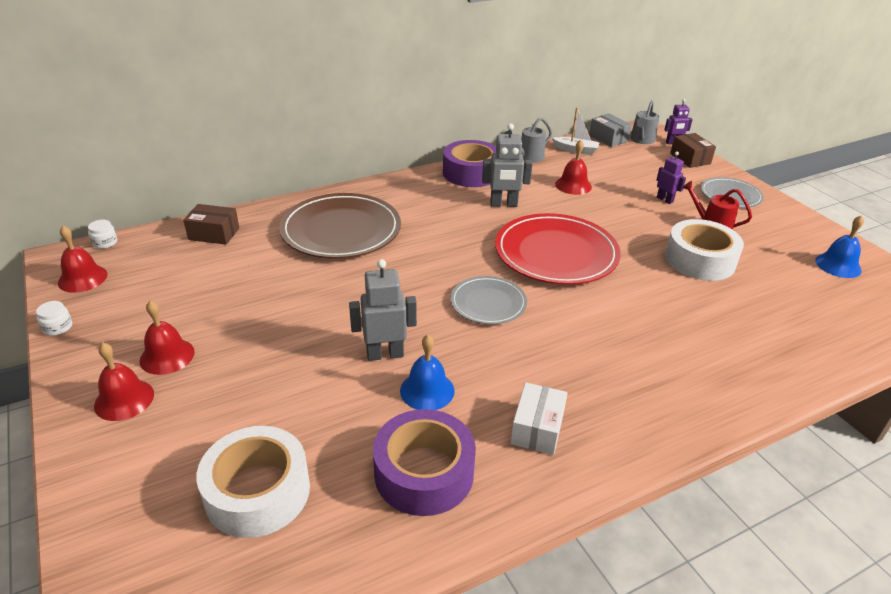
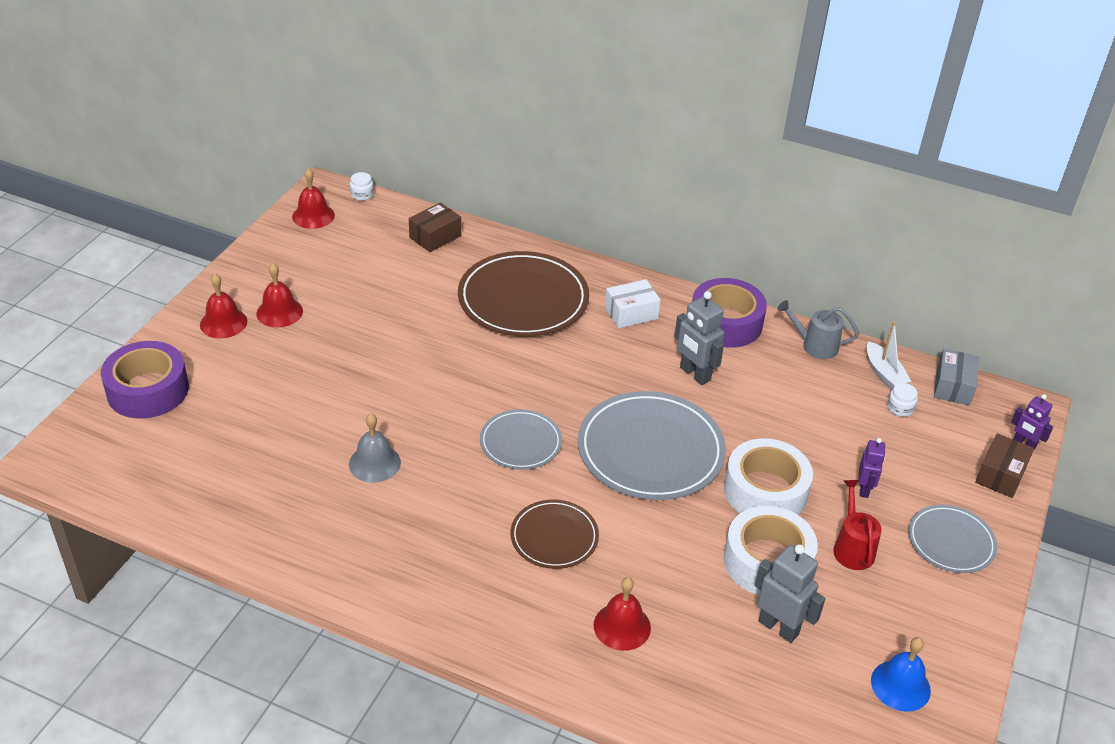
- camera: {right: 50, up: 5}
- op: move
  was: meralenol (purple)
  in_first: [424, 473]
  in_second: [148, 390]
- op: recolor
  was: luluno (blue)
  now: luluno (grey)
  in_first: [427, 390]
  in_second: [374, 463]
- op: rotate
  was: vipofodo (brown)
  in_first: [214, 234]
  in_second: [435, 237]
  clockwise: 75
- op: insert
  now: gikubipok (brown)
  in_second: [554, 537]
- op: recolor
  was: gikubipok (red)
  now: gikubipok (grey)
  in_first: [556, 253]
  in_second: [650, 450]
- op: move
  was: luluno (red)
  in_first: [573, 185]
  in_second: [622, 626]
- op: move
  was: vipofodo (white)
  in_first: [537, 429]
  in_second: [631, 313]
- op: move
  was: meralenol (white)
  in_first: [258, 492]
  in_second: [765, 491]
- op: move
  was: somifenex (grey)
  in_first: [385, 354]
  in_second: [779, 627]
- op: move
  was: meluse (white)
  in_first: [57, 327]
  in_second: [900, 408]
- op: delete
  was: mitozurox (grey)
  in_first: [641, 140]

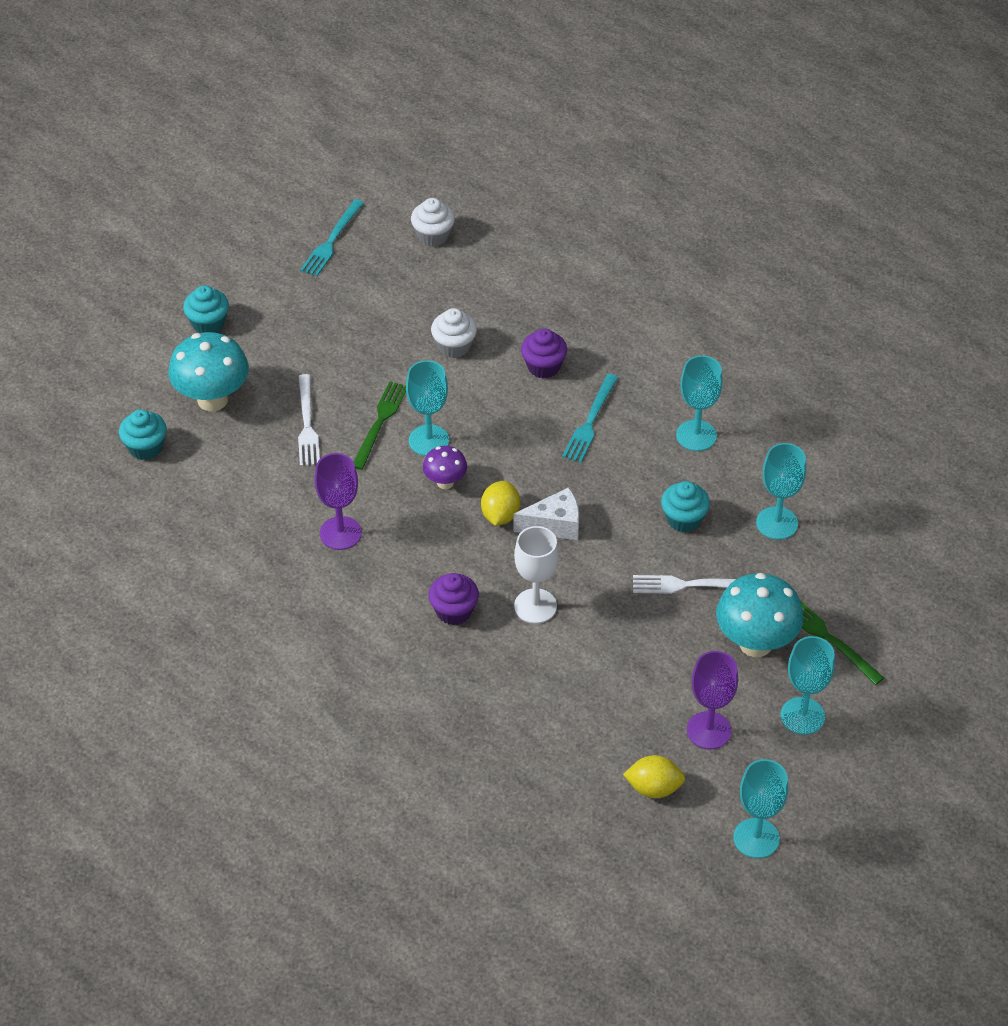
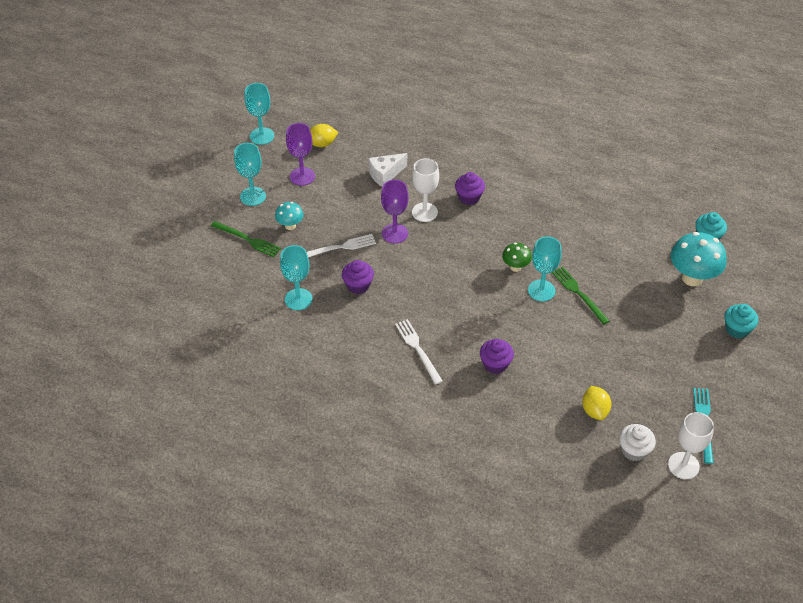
- camera: {right: 160, up: 0}
- op: resize
  was: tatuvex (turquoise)
  in_first: [755, 643]
  in_second: [290, 226]
  ratio: 0.54
- op: recolor
  was: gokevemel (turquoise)
  now: gokevemel (purple)
  in_first: [683, 519]
  in_second: [358, 285]
- op: move
  was: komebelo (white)
  in_first: [554, 525]
  in_second: [385, 174]
- op: move
  was: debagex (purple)
  in_first: [340, 533]
  in_second: [395, 233]
- op: move
  was: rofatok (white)
  in_first: [307, 424]
  in_second: [418, 349]
- op: recolor
  was: tatuvex (purple)
  now: tatuvex (green)
  in_first: [445, 482]
  in_second: [515, 267]
- op: rotate
  was: rofatok (green)
  in_first: [380, 422]
  in_second: [579, 293]
  clockwise: 150
- op: move
  was: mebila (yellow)
  in_first: [500, 515]
  in_second: [594, 410]
- op: insert
  now: debagex (white)
  in_second: [683, 465]
- op: delete
  was: gokevemel (white)
  in_first: [454, 346]
- op: delete
  was: rofatok (turquoise)
  in_first: [590, 421]
- op: delete
  was: debagex (turquoise)
  in_first: [696, 435]

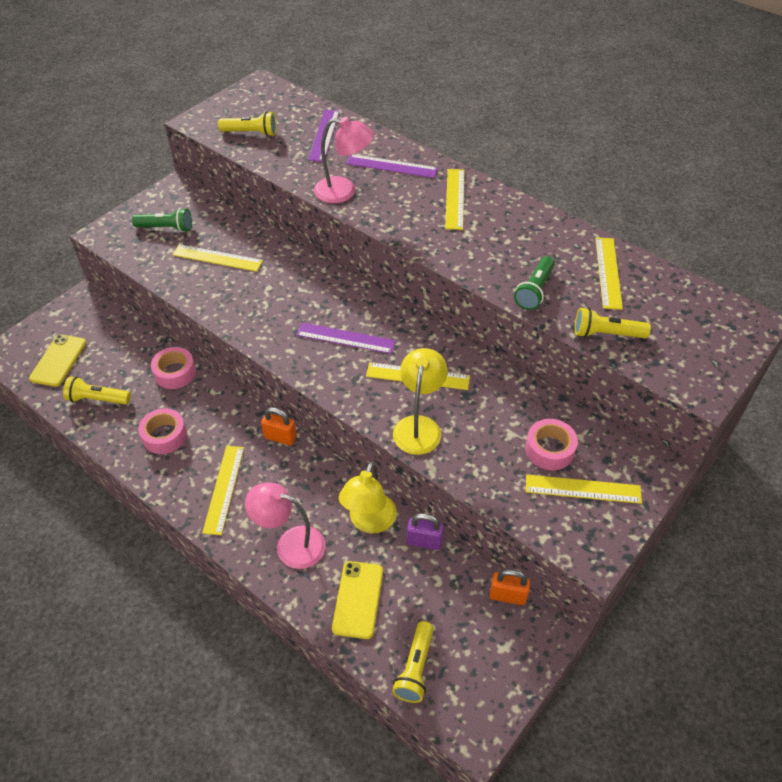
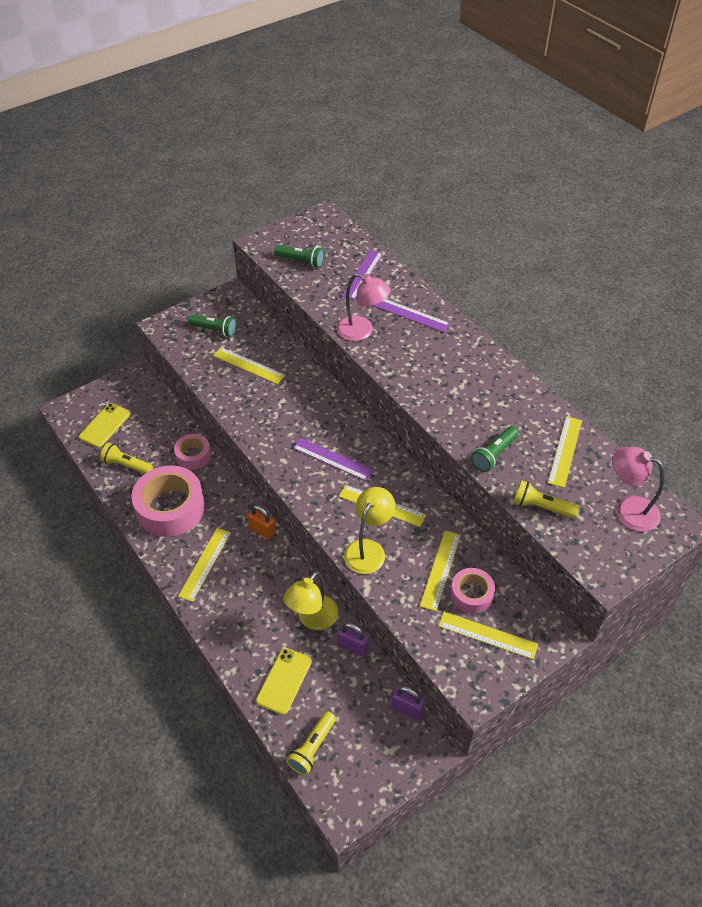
- camera: {right: 15, up: 0}
- op: resize
  was: meralenol (pink)
  in_first: [164, 436]
  in_second: [170, 508]
  ratio: 1.85
- op: recolor
  was: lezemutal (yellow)
  now: lezemutal (green)
  in_first: [251, 133]
  in_second: [301, 261]
- op: recolor
  was: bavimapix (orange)
  now: bavimapix (purple)
  in_first: [507, 596]
  in_second: [407, 709]
- op: move
  was: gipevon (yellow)
  in_first: [454, 198]
  in_second: [440, 569]
- op: move
  was: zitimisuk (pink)
  in_first: [290, 544]
  in_second: [628, 509]

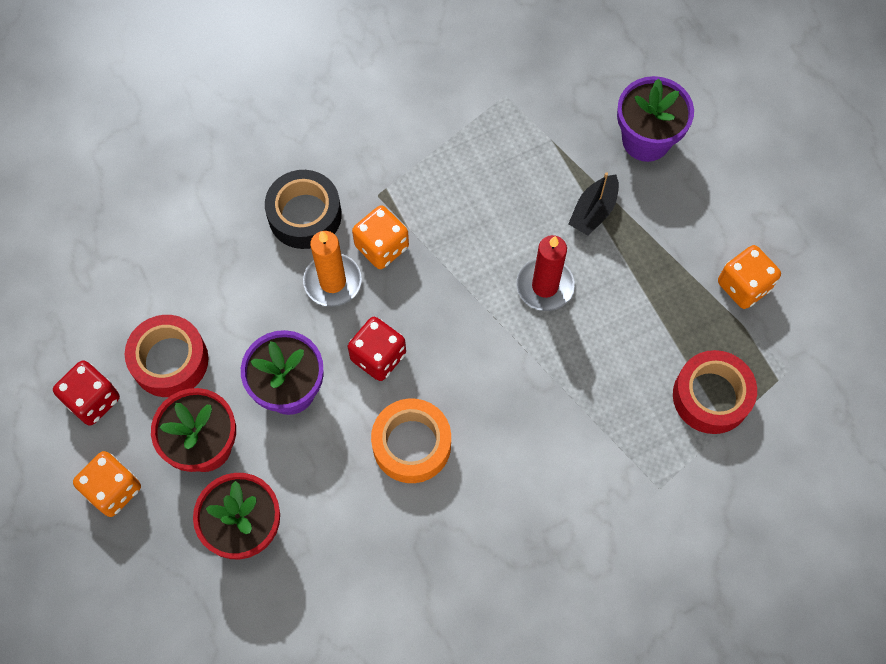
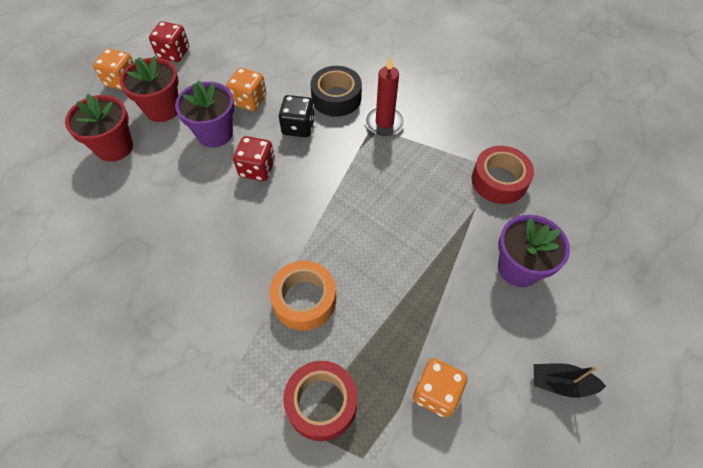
- camera: {right: 65, up: -10}
- op: move
  was: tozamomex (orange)
  in_first: [382, 246]
  in_second: [249, 100]
- op: move
  was: meralenol (orange)
  in_first: [411, 444]
  in_second: [304, 300]
- op: replace
  was: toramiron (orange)
  now: tozamomex (black)
  in_first: [332, 281]
  in_second: [298, 127]
- op: move
  was: toramiron (red)
  in_first: [545, 286]
  in_second: [384, 123]
- op: move
  was: meralenol (red)
  in_first: [170, 360]
  in_second: [499, 180]
- op: move
  was: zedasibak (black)
  in_first: [593, 211]
  in_second: [561, 383]

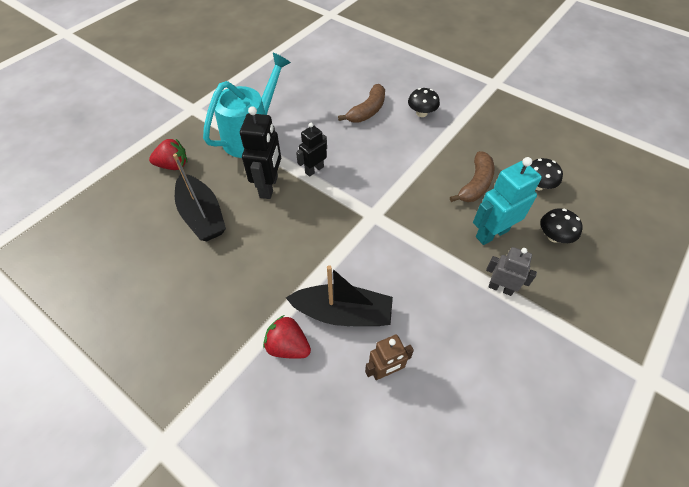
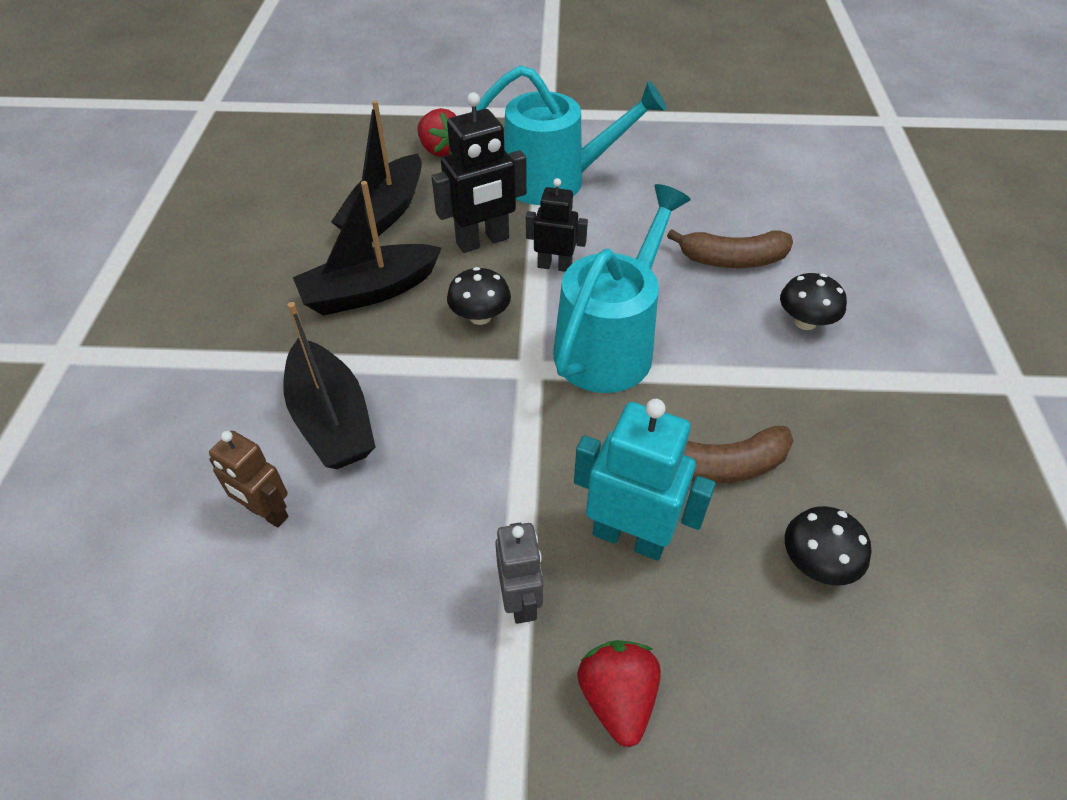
- camera: {right: 55, up: -5}
- op: insert
  now: zedasibak (black)
  in_second: [370, 291]
- op: move
  was: tatuvex (black)
  in_first: [554, 236]
  in_second: [480, 316]
- op: insert
  now: mitozurox (turquoise)
  in_second: [610, 344]
- op: move
  was: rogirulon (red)
  in_first: [288, 346]
  in_second: [617, 698]

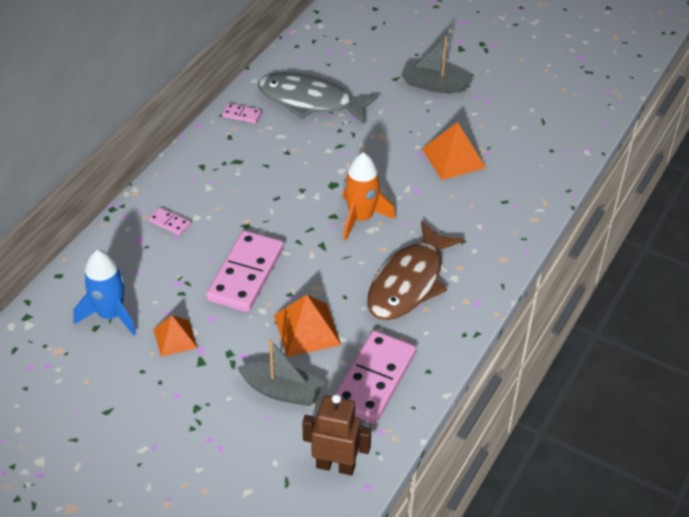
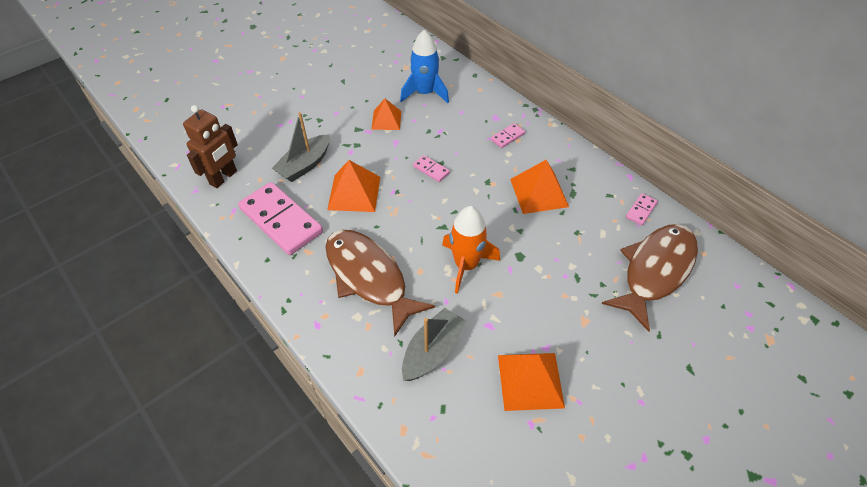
- camera: {right: 110, up: 5}
- op: move
  was: zedasibak (grey)
  in_first: [433, 85]
  in_second: [432, 351]
- op: resize
  was: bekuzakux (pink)
  in_first: [246, 274]
  in_second: [431, 170]
  ratio: 0.44
- op: insert
  now: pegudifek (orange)
  in_second: [539, 192]
- op: recolor
  was: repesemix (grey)
  now: repesemix (brown)
  in_first: [310, 101]
  in_second: [655, 271]

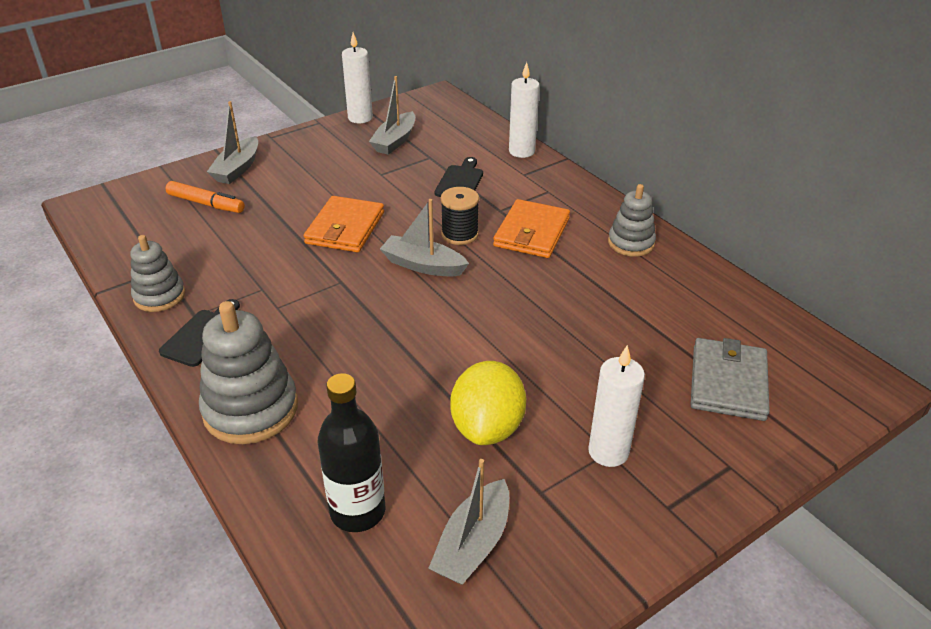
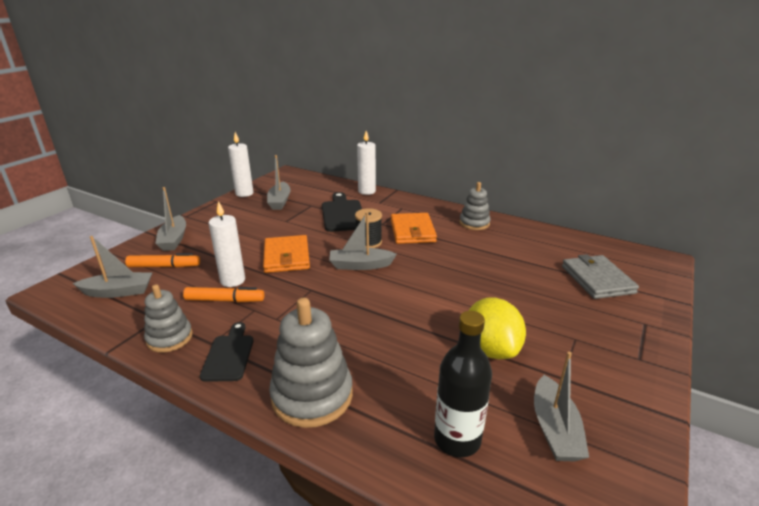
- camera: {right: -25, up: -10}
- op: insert
  now: zedasibak (grey)
  in_second: [118, 292]
- op: insert
  now: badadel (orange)
  in_second: [225, 300]
- op: move
  was: toramiron (white)
  in_first: [608, 452]
  in_second: [233, 280]
- op: resize
  was: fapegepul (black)
  in_first: [460, 181]
  in_second: [342, 214]
  ratio: 1.55

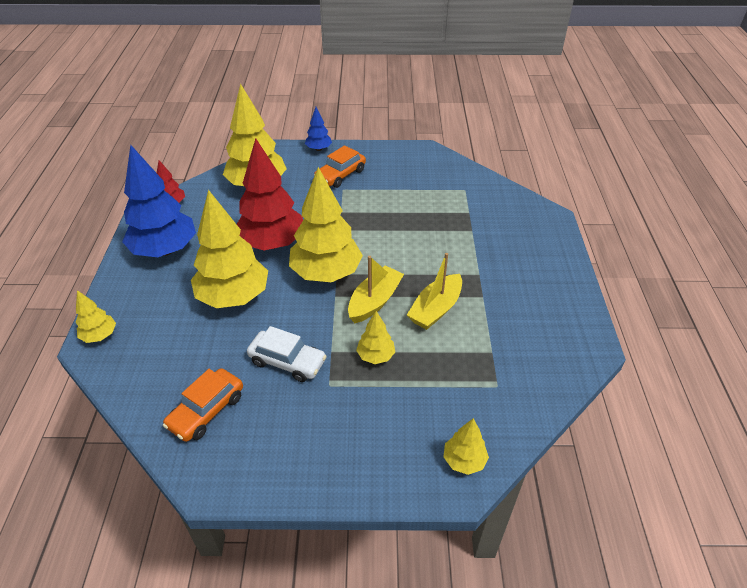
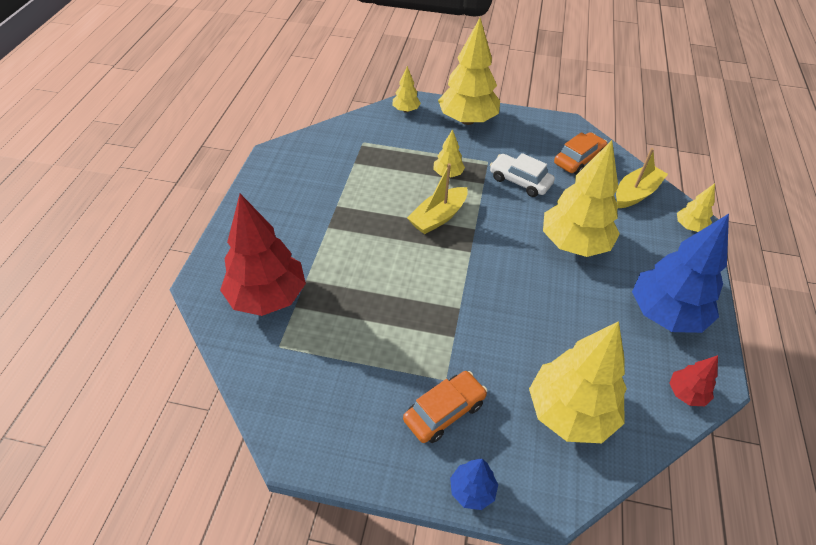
- camera: {right: -170, up: 5}
- op: move
  was: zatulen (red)
  in_first: [272, 243]
  in_second: [267, 297]
- op: move
  was: zatulen (yellow)
  in_first: [326, 273]
  in_second: [467, 120]
- op: move
  was: zedasibak (yellow)
  in_first: [435, 309]
  in_second: [636, 193]

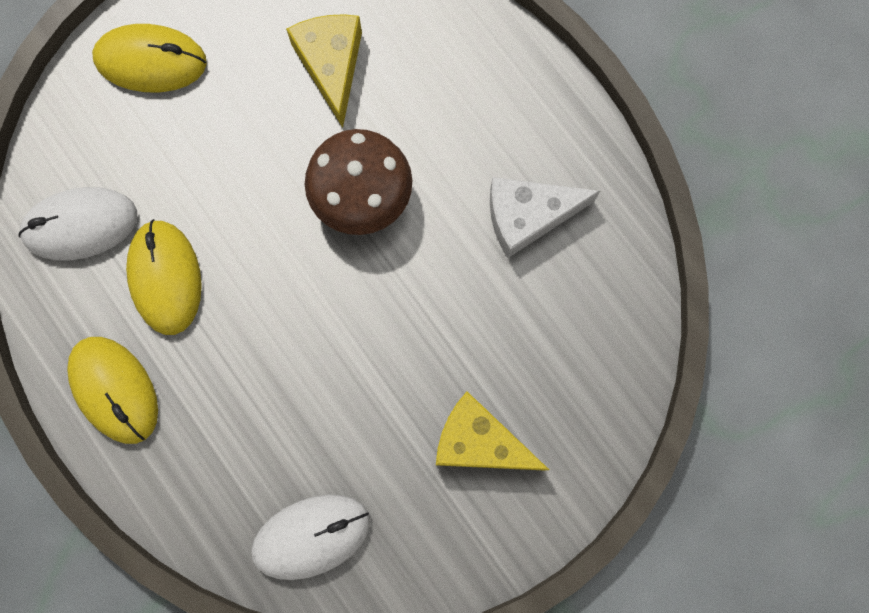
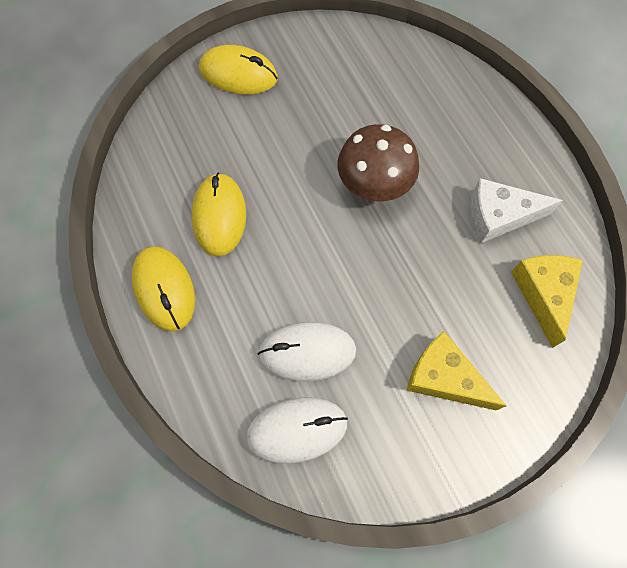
- camera: {right: 10, up: -10}
- op: move
  was: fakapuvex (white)
  in_first: [80, 225]
  in_second: [307, 352]
- op: move
  was: komebelo (yellow)
  in_first: [331, 65]
  in_second: [543, 294]

